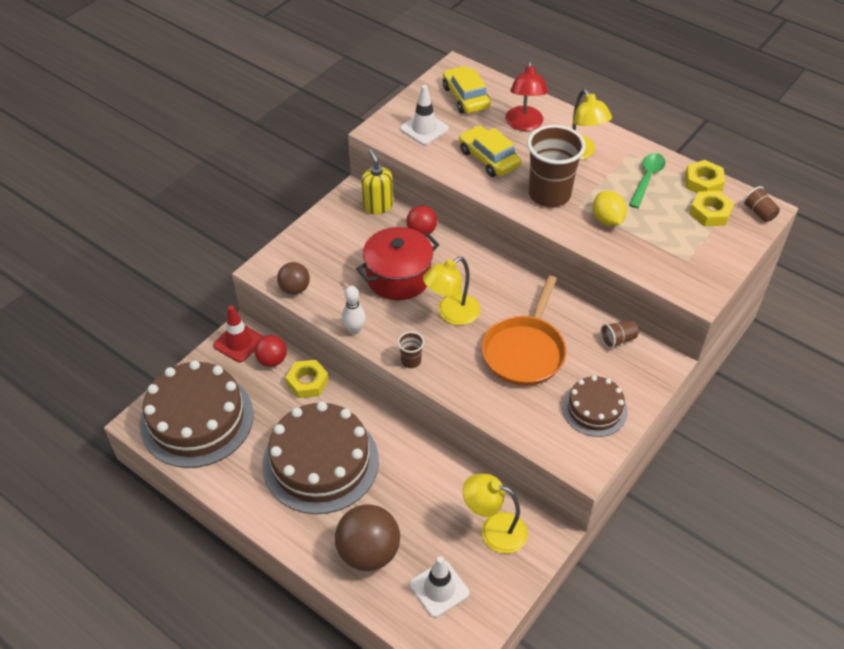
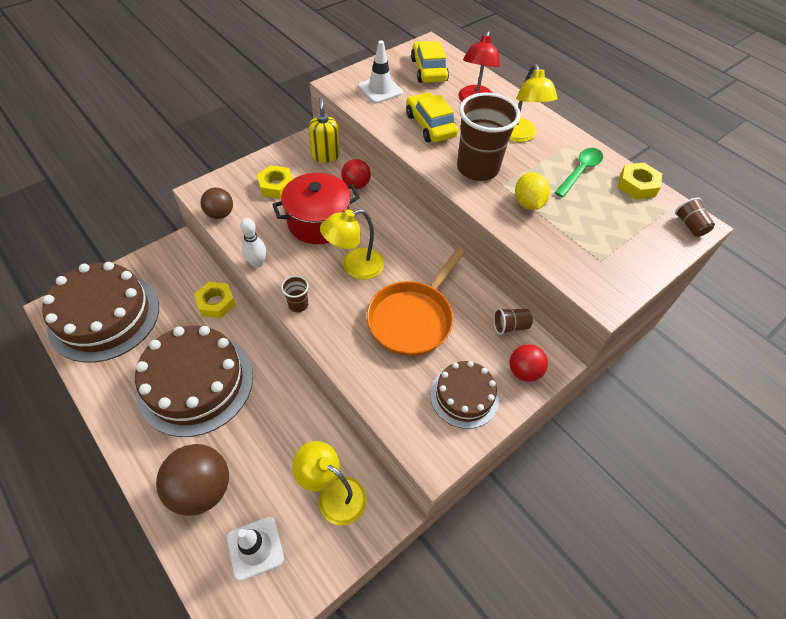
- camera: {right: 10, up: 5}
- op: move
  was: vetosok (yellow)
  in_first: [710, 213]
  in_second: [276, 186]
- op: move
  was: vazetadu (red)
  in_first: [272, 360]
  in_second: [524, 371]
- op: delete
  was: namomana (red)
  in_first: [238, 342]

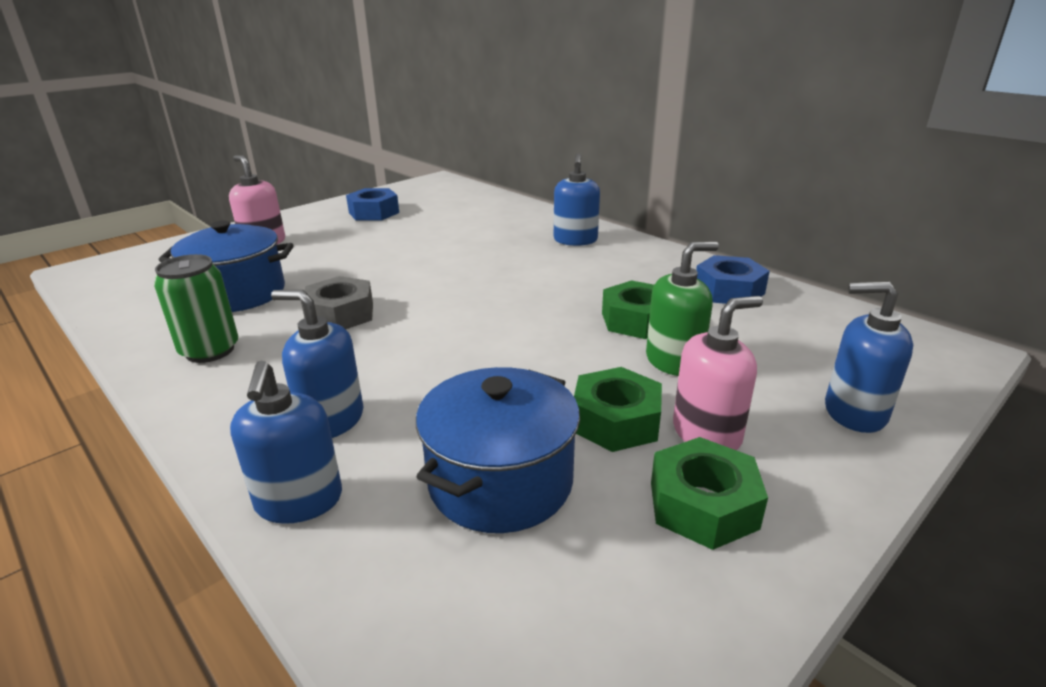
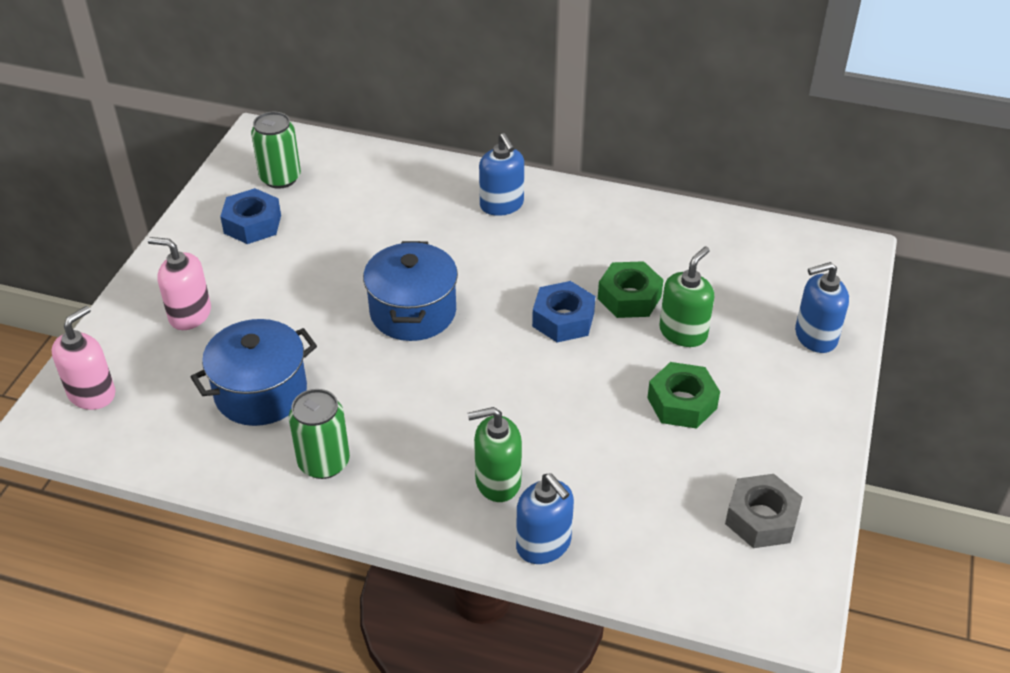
- camera: {right: -30, up: 15}
- op: move
  was: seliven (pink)
  in_first: [707, 433]
  in_second: [92, 394]
- op: insert
  now: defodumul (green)
  in_second: [280, 178]
- op: move
  was: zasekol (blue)
  in_first: [500, 482]
  in_second: [413, 312]
- op: recolor
  was: seliven (blue)
  now: seliven (green)
  in_first: [331, 420]
  in_second: [497, 481]
- op: move
  was: vetosok (blue)
  in_first: [729, 290]
  in_second: [563, 319]
- op: move
  was: vetosok (grey)
  in_first: [340, 314]
  in_second: [761, 518]
- op: delete
  was: vetosok (green)
  in_first: [703, 505]

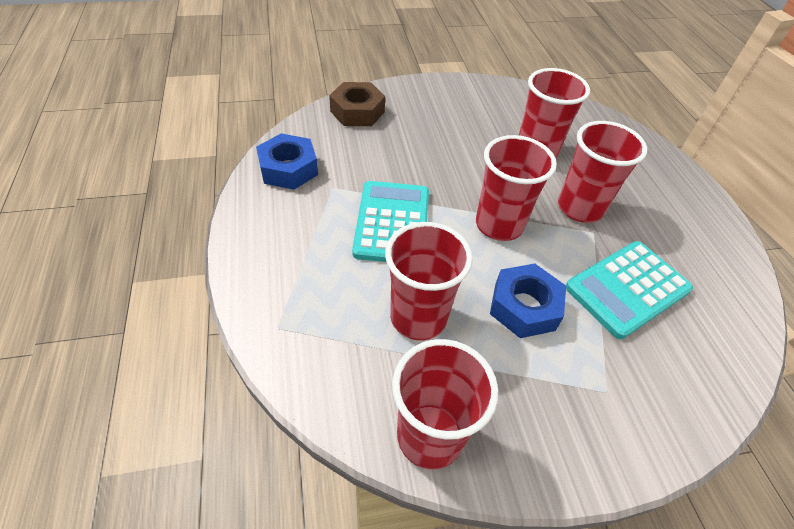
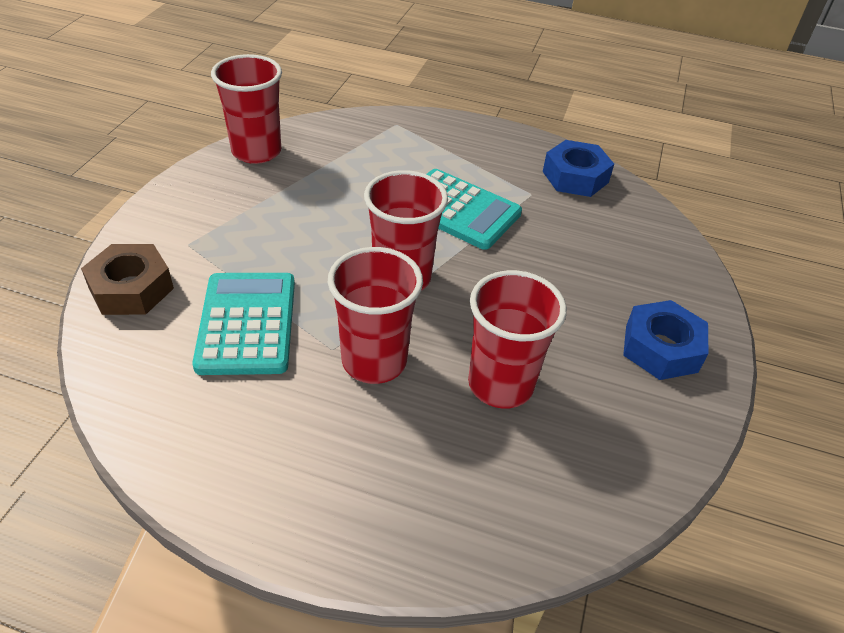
- camera: {right: 120, up: -5}
- op: move
  was: vetosok (brown)
  in_first: [357, 111]
  in_second: [131, 288]
- op: move
  was: vetosok (blue)
  in_first: [524, 307]
  in_second: [661, 348]
- op: delete
  was: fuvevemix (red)
  in_first: [418, 317]

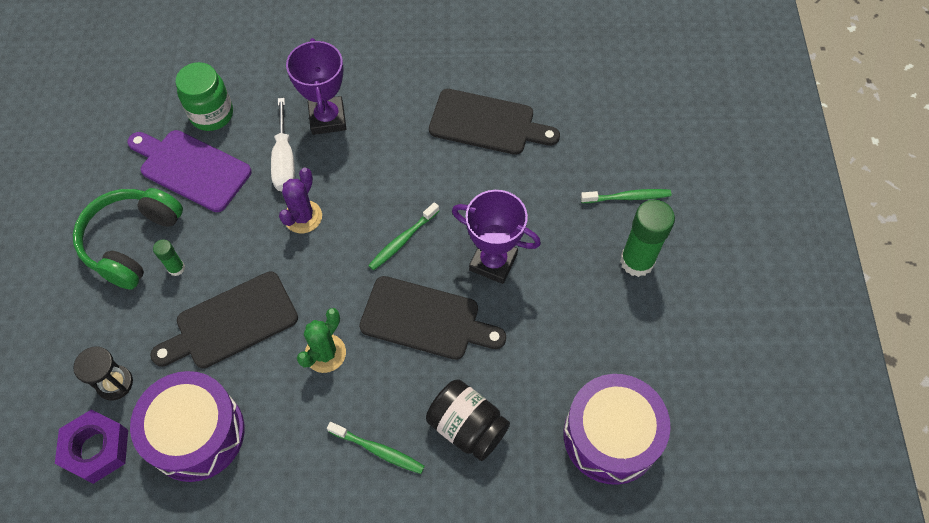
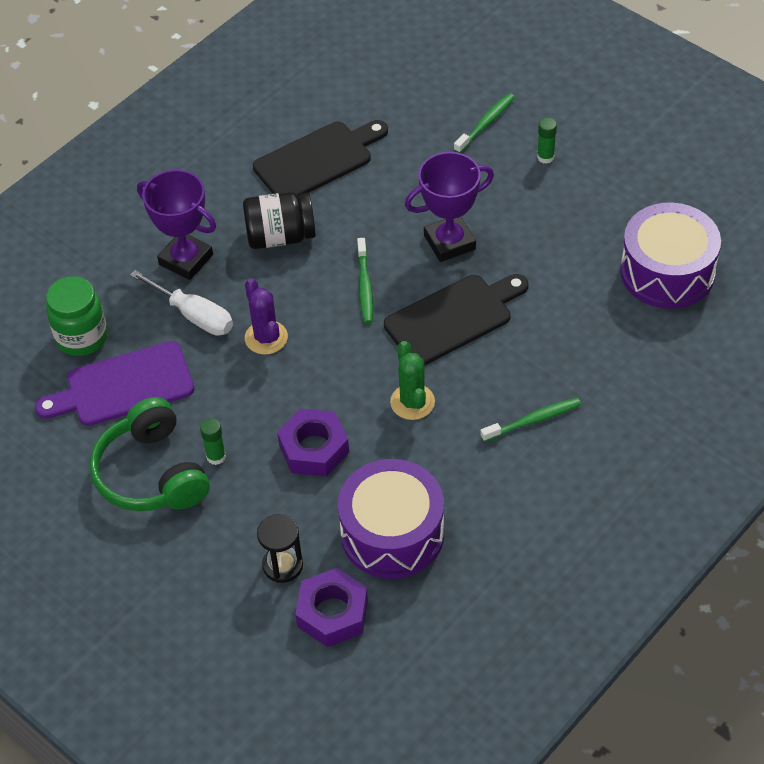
- camera: {right: -45, up: -10}
- op: move
  was: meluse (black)
  in_first: [467, 427]
  in_second: [280, 236]
- op: replace
  was: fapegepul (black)
  now: vetosok (purple)
  in_first: [231, 323]
  in_second: [314, 449]
- op: resize
  was: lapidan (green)
  in_first: [637, 261]
  in_second: [545, 157]
  ratio: 0.5

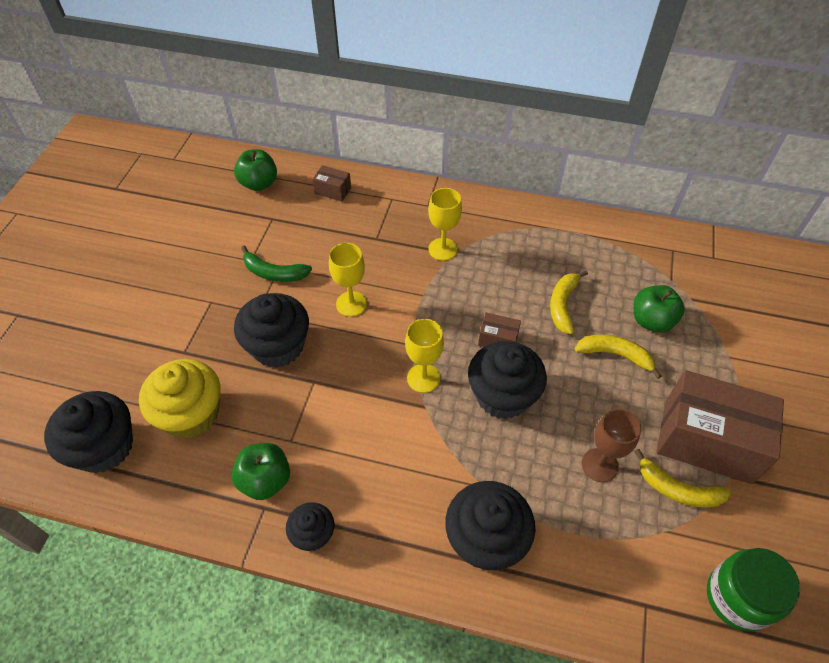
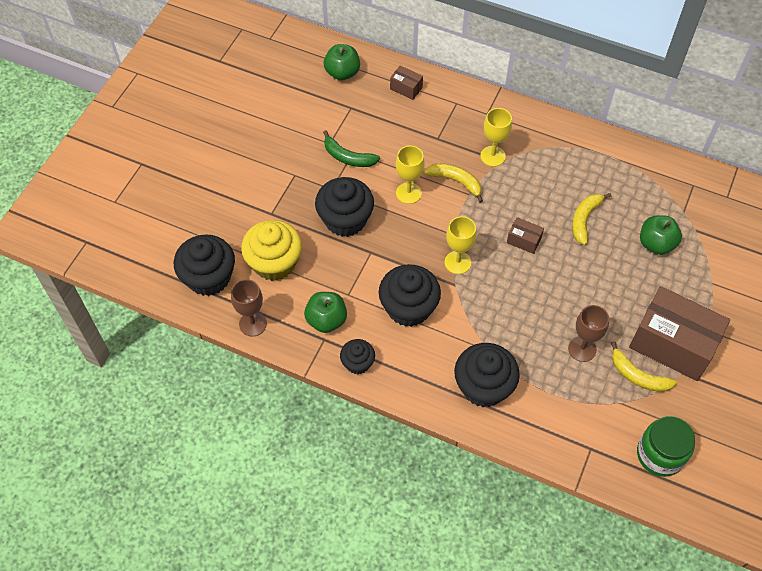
- camera: {right: 10, up: 5}
- op: insert
  now: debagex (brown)
  in_second: [253, 324]
- op: move
  was: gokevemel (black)
  in_first: [502, 395]
  in_second: [408, 308]
- op: move
  was: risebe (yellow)
  in_first: [615, 355]
  in_second: [456, 181]

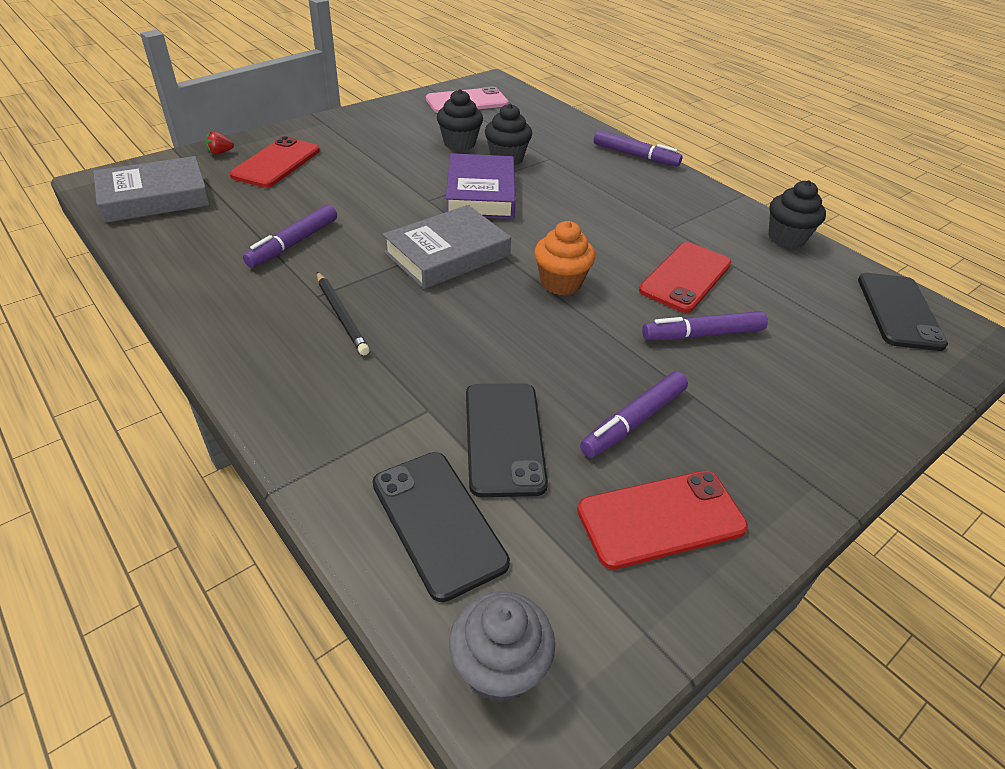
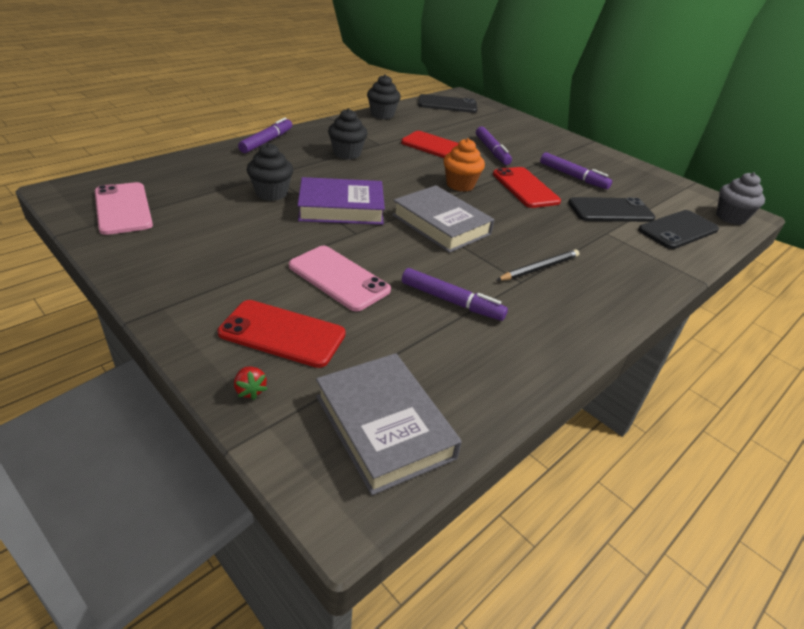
- camera: {right: -95, up: -5}
- op: insert
  now: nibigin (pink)
  in_second: [338, 278]
- op: move
  was: gokevemel (black)
  in_first: [459, 143]
  in_second: [347, 154]
- op: move
  was: nibigin (red)
  in_first: [661, 519]
  in_second: [525, 188]

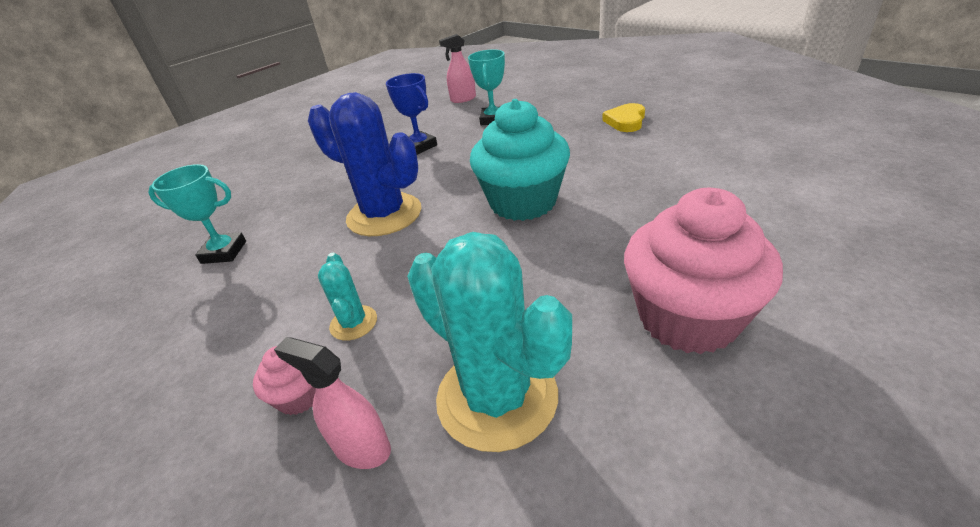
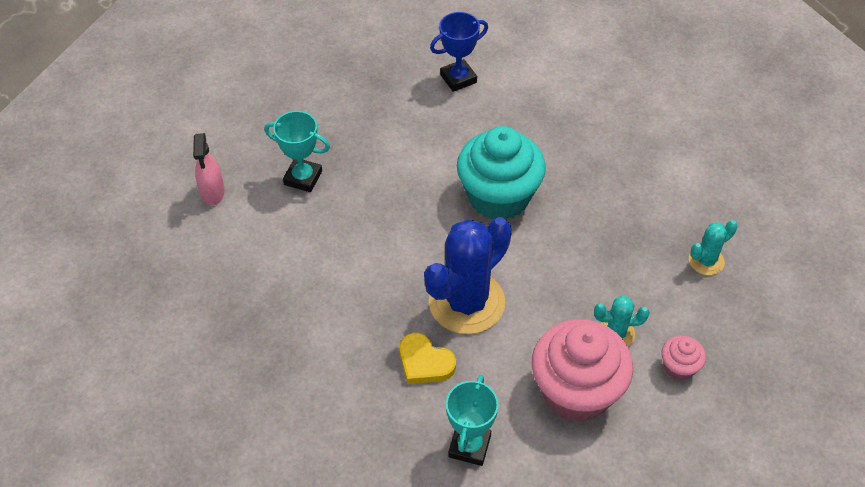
- camera: {right: -80, up: 15}
- op: move
  was: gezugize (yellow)
  in_first: [625, 121]
  in_second: [425, 362]
- op: move
  was: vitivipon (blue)
  in_first: [419, 146]
  in_second: [458, 78]
- op: move
  was: gokevemel (pink)
  in_first: [687, 318]
  in_second: [576, 391]
- op: resize
  was: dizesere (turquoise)
  in_first: [497, 397]
  in_second: [706, 261]
  ratio: 0.48
- op: delete
  was: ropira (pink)
  in_first: [362, 448]

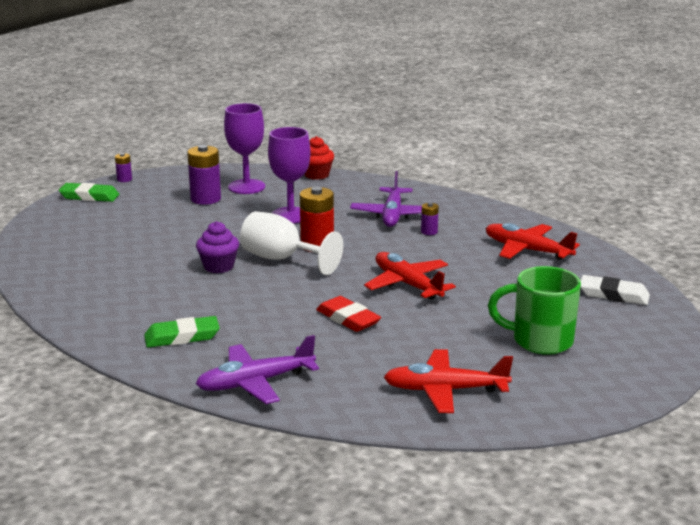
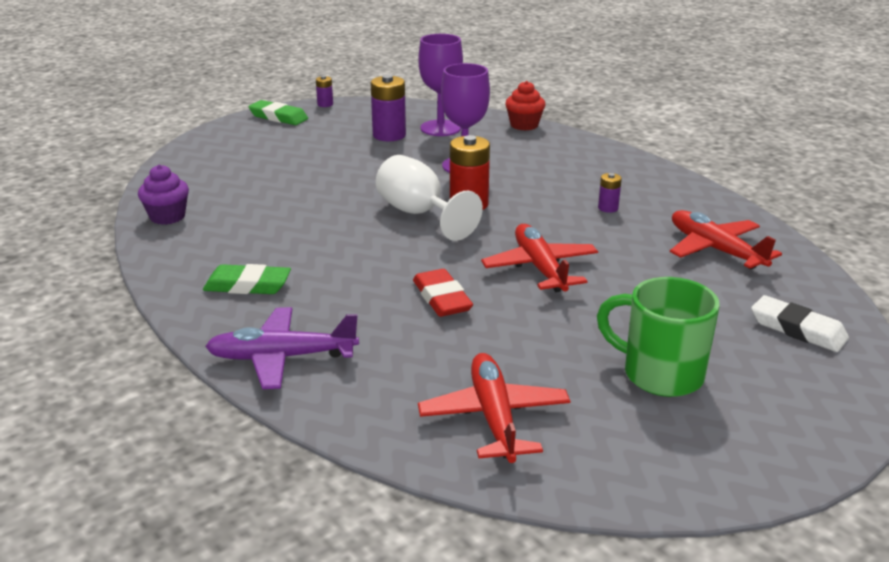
- camera: {right: 20, up: 5}
- op: move
  was: gokevemel (purple)
  in_first: [218, 266]
  in_second: [167, 217]
- op: rotate
  was: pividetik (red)
  in_first: [445, 390]
  in_second: [494, 417]
  clockwise: 60
- op: delete
  was: pividetik (purple)
  in_first: [392, 215]

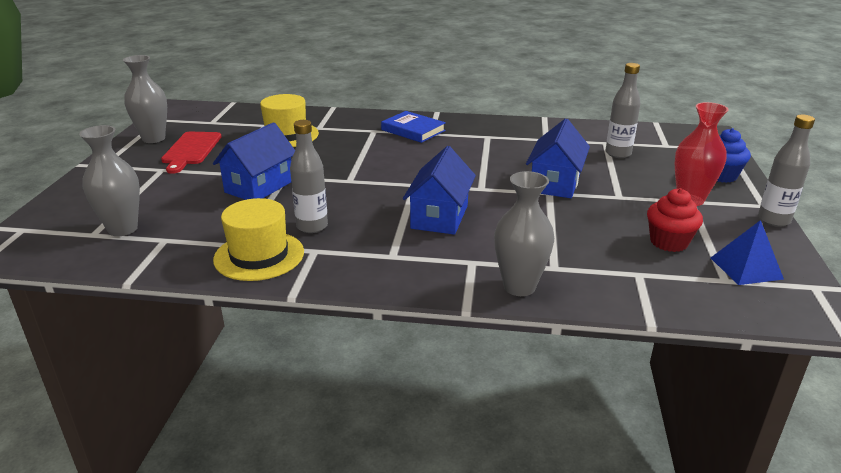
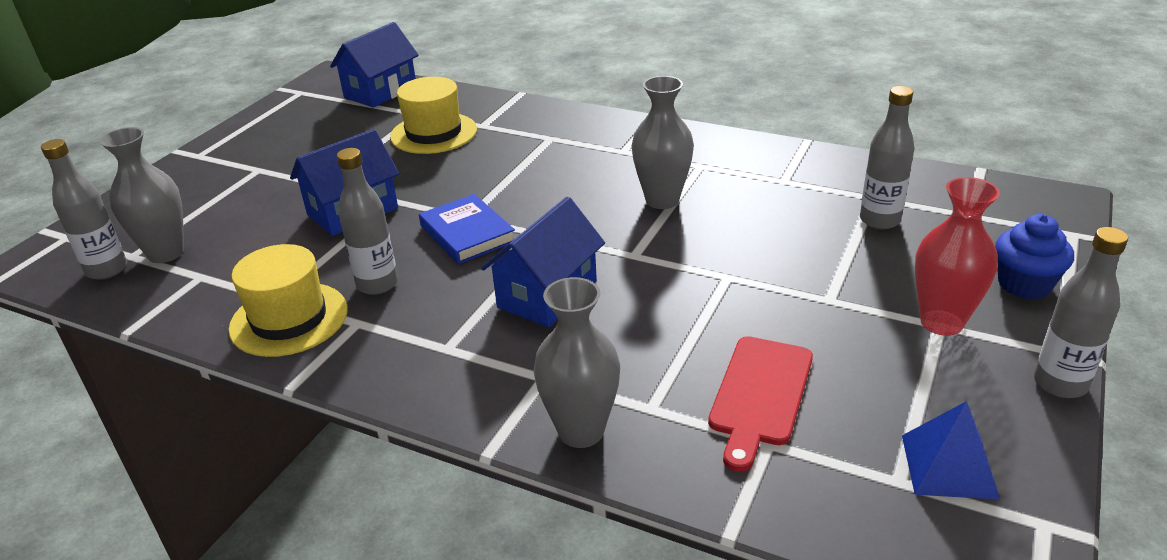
- camera: {right: 20, up: 5}
- op: insert
  now: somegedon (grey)
  in_second: [107, 270]
- op: move
  was: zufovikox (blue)
  in_first: [555, 183]
  in_second: [380, 92]
- op: move
  was: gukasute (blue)
  in_first: [413, 130]
  in_second: [467, 234]
- op: move
  was: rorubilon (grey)
  in_first: [153, 138]
  in_second: [662, 200]
- op: move
  was: fapegepul (red)
  in_first: [191, 150]
  in_second: [760, 395]
- op: delete
  was: gokevemel (red)
  in_first: [669, 242]

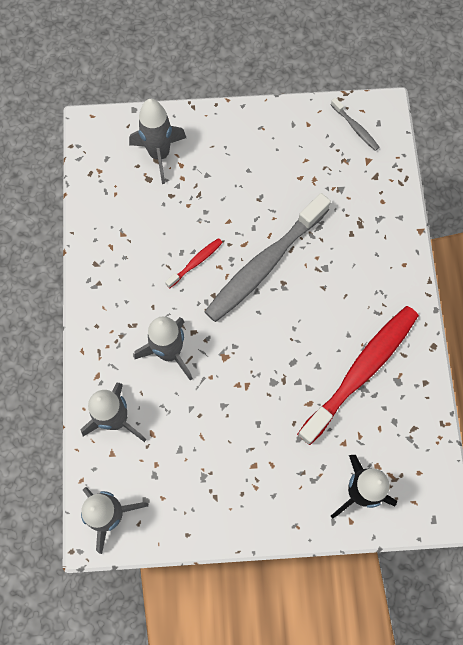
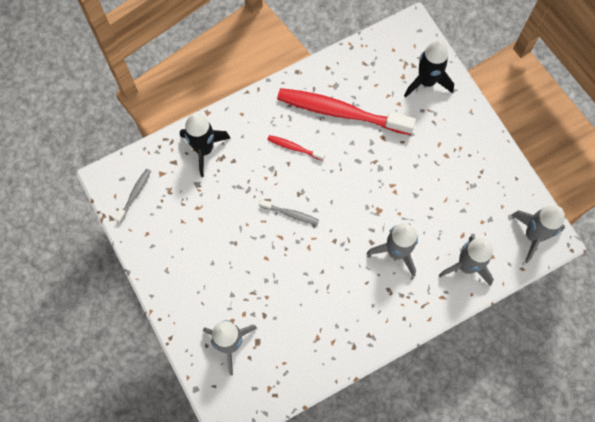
- camera: {right: -115, up: 0}
- op: insert
  now: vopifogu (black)
  in_second: [204, 149]
- op: resize
  was: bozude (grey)
  in_first: [264, 265]
  in_second: [290, 214]
  ratio: 0.43
- op: move
  was: bozude (red)
  in_first: [196, 262]
  in_second: [294, 147]

